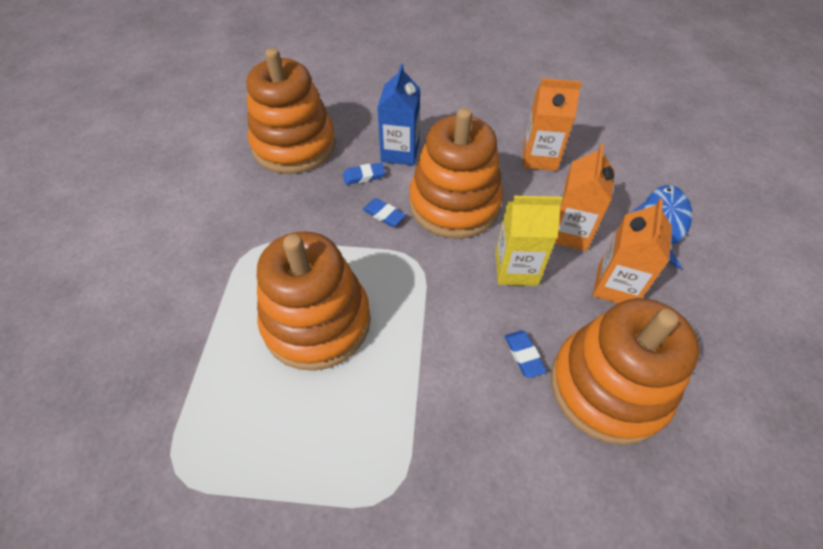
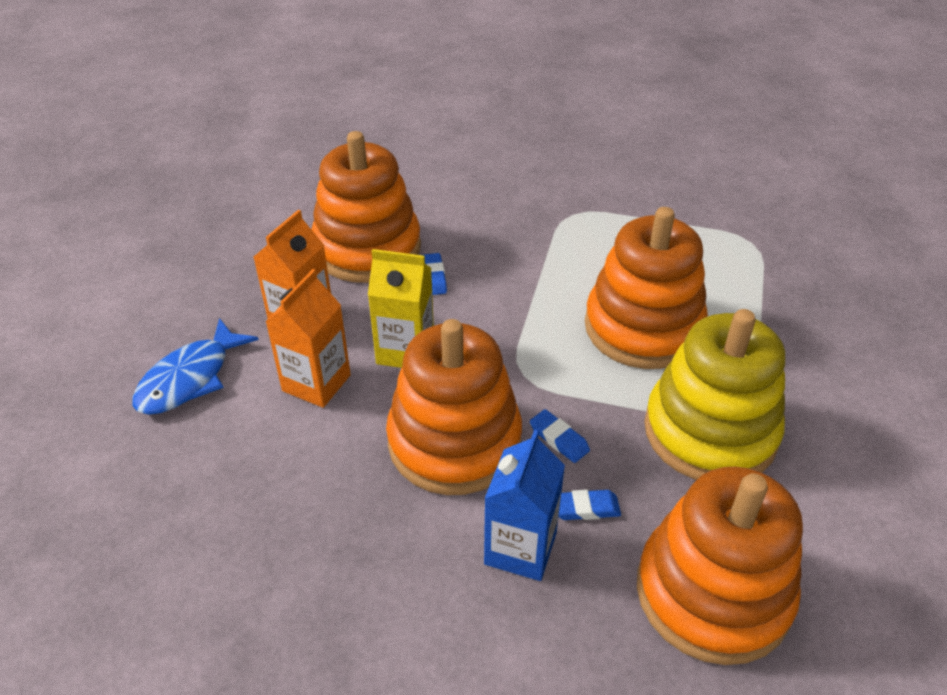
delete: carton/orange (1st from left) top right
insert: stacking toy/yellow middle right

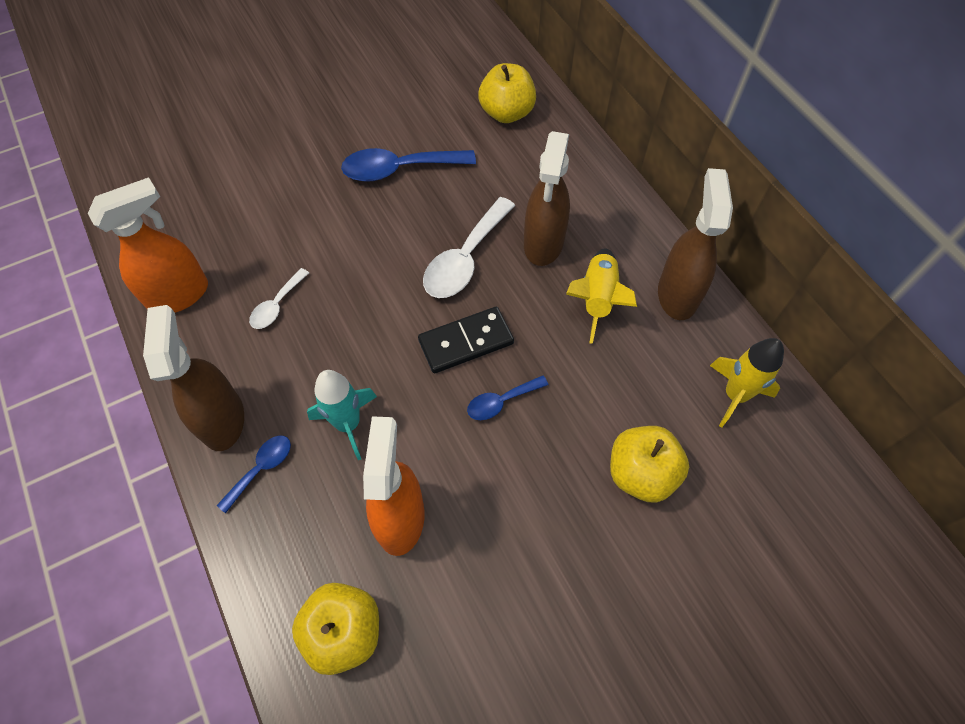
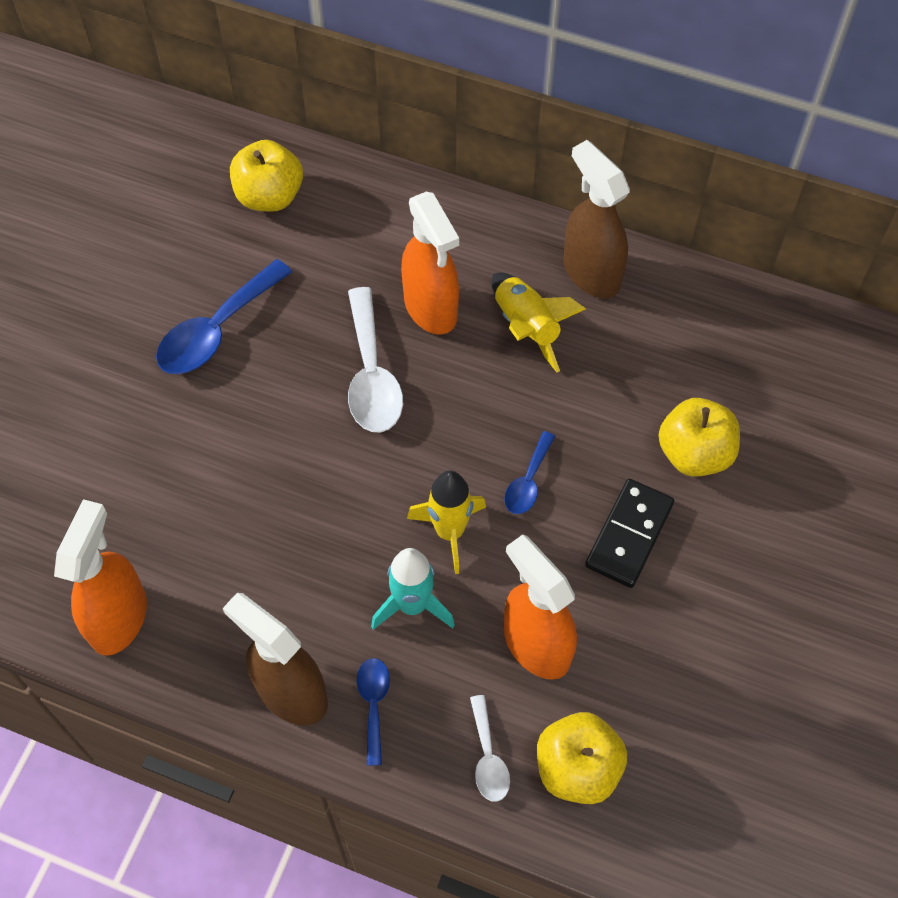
move: spoon/white (1st from left in the first image) middle left to spoon/white (2nd from left) bottom centre; domino/black centre to middle right; rocket/yellow (2nd from left in the first image) middle right to rocket/yellow (1st from left) centre
recolor: spray bottle/brown (2nd from left) top centre to spray bottle/orange (2nd from left) top centre

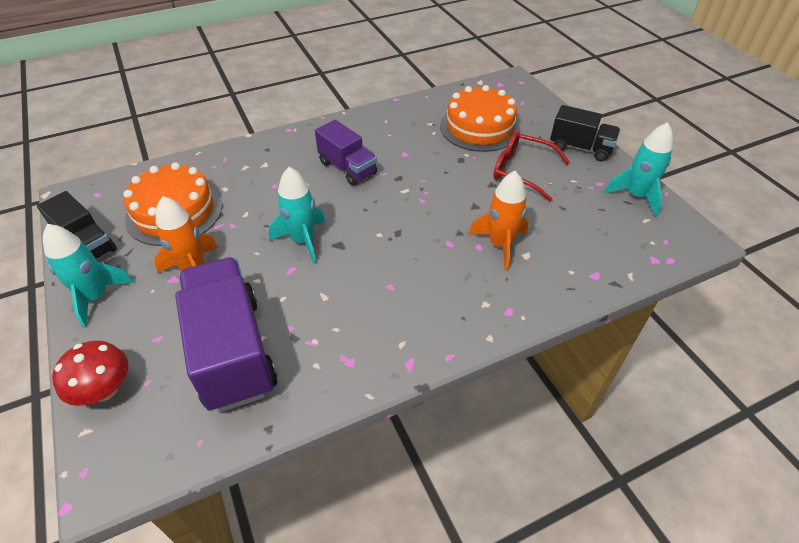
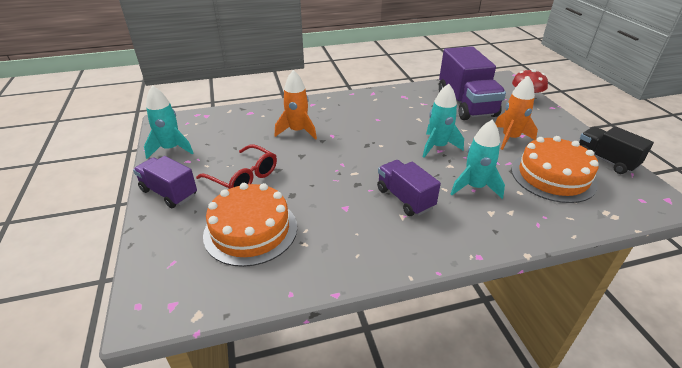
move: rocket/turquoise (1st from left in the first image) middle left to rocket/turquoise (3rd from left) middle right
recolor: truck/black (2nd from left) top right to truck/purple (1st from left) middle left

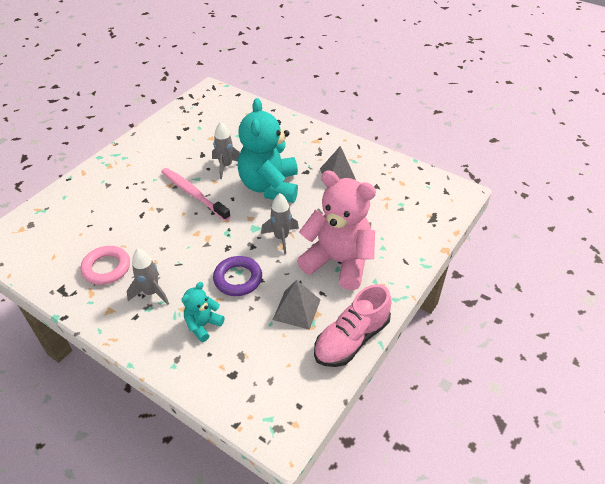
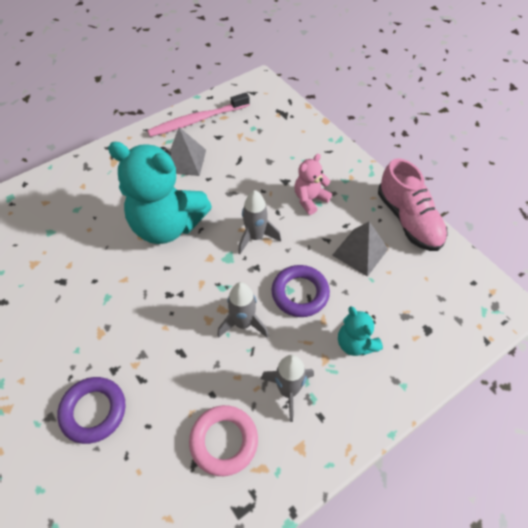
insert: ring/purple (1st from left) bottom left
move: toothbrush/pink middle left to top centre; rocket/grey (2nd from left in the first image) top centre to rocket/grey (1st from left) centre
resize: teddy bear/pink centre = centre x0.48

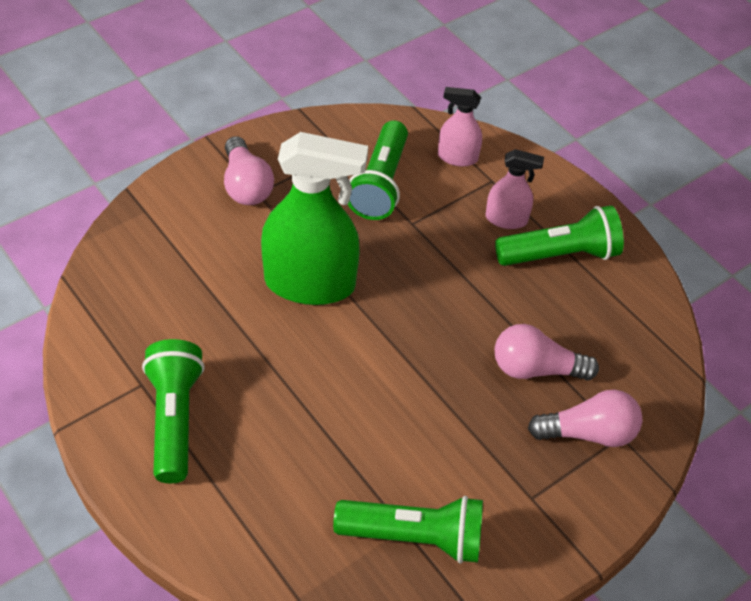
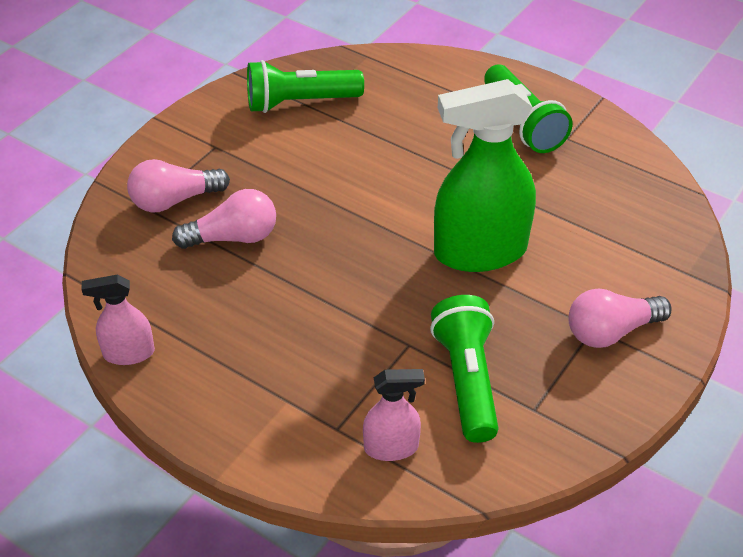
delete: flashlight/green (4th from left) middle right
move: spray bottle/pink (2nd from left in the first image) top right to spray bottle/pink (1st from left) middle left
rotate: light bulb/pink (1st from left in the first image) top left = middle right 75 degrees counterclockwise

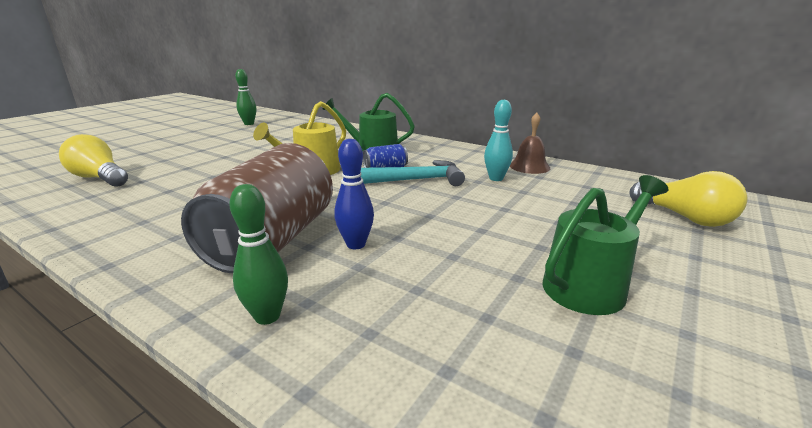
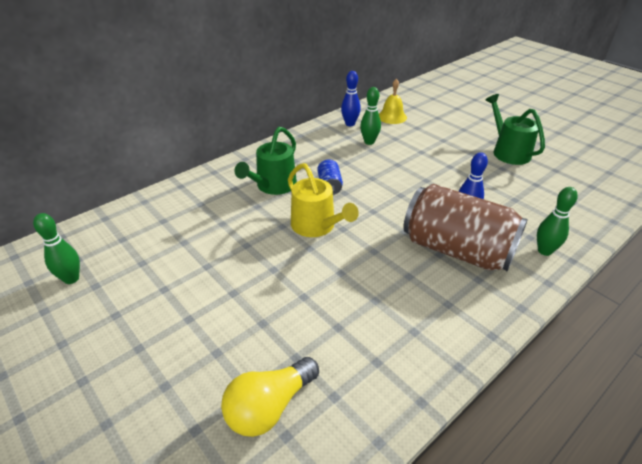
delete: hammer/turquoise centre; light bulb/yellow (2nd from left) middle right
insert: bell/yellow top centre
replace: bell/brown centre to bowling pin/blue (1st from left) top centre
recolor: bowling pin/turquoise top centre to bowling pin/green (2nd from left) top centre

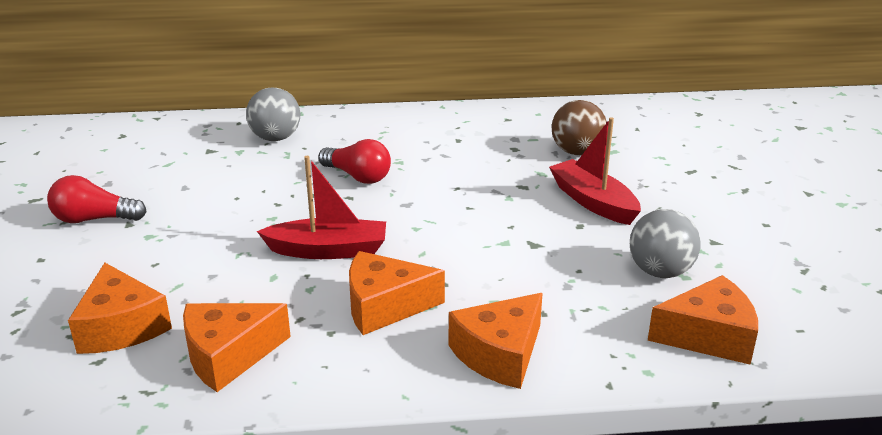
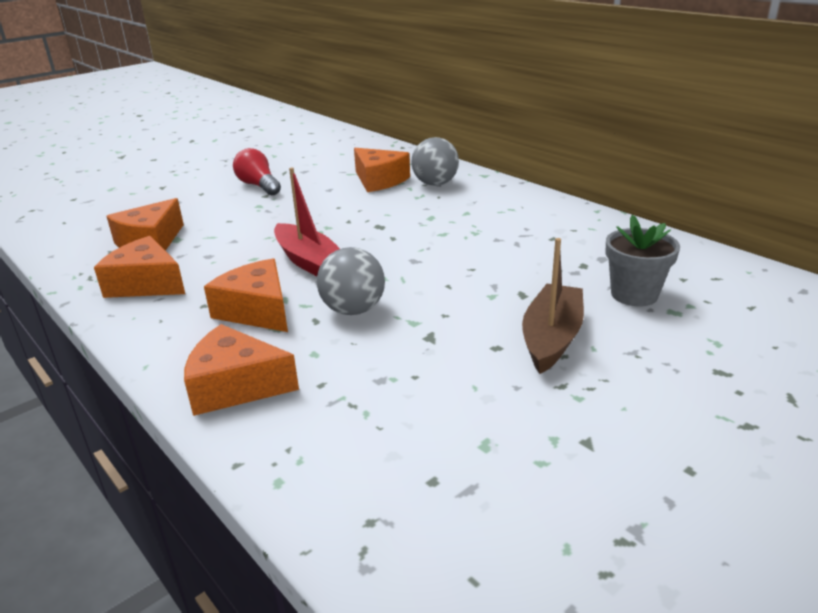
delete: light bulb/red (2nd from left) centre
move: ball/grey (2nd from left in the first image) middle right to ball/grey (1st from left) centre; cheese/orange (5th from left) bottom right to top centre
replace: ball/brown top centre to flower pot/grey middle right
recolor: boat/red (2nd from left) middle right to boat/brown middle right

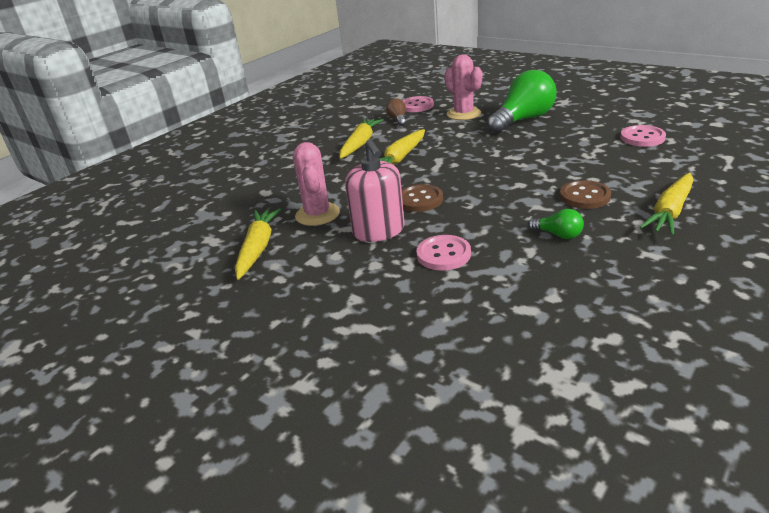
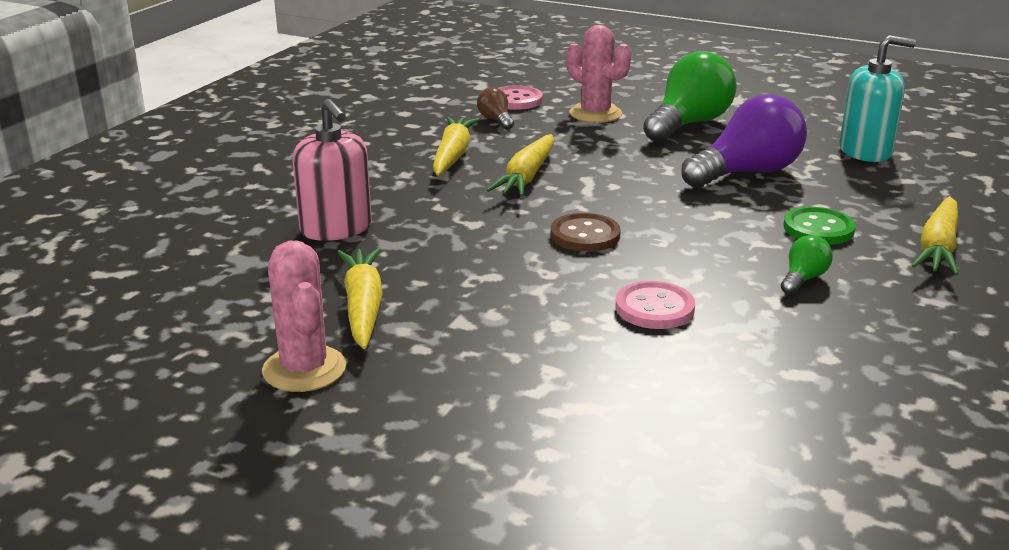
insert: light bulb/purple top right
move: cactus/pink (1st from left) centre to middle left; soap dispenser/pink centre to top left
replace: button/pink (3rd from left) top right to soap dispenser/turquoise top right
recolor: button/brown (2nd from left) middle right to button/green middle right
rotate: light bulb/green (2nd from left) middle right = middle right 75 degrees counterclockwise

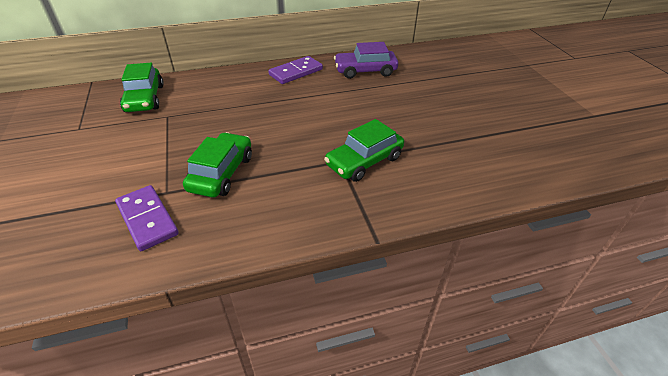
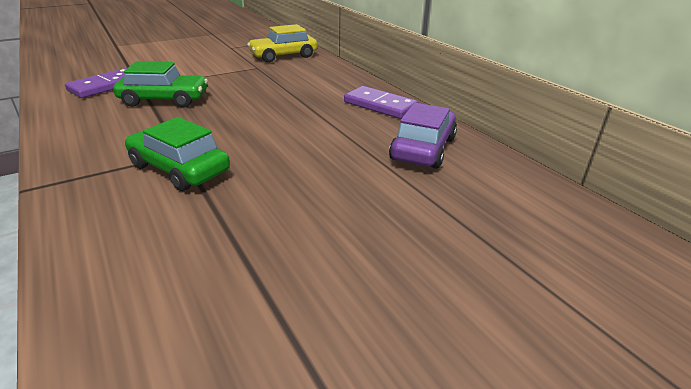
recolor: car/green (1st from left) top left to car/yellow top centre
rotate: car/purple top centre = centre 45 degrees clockwise

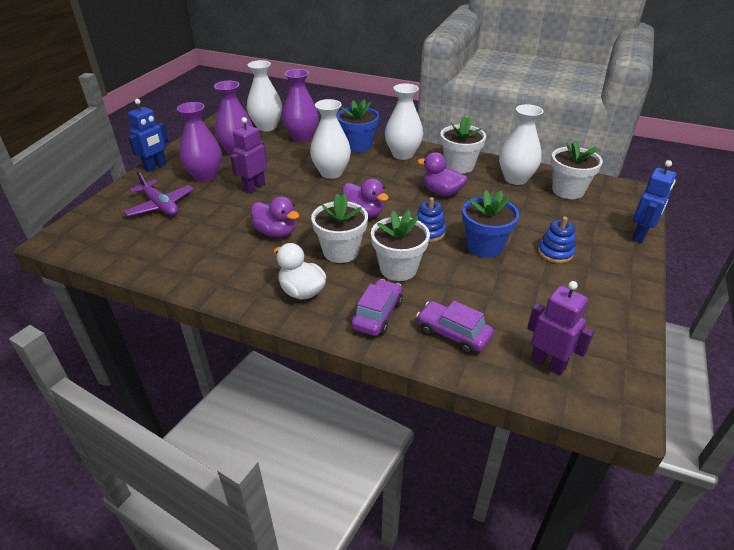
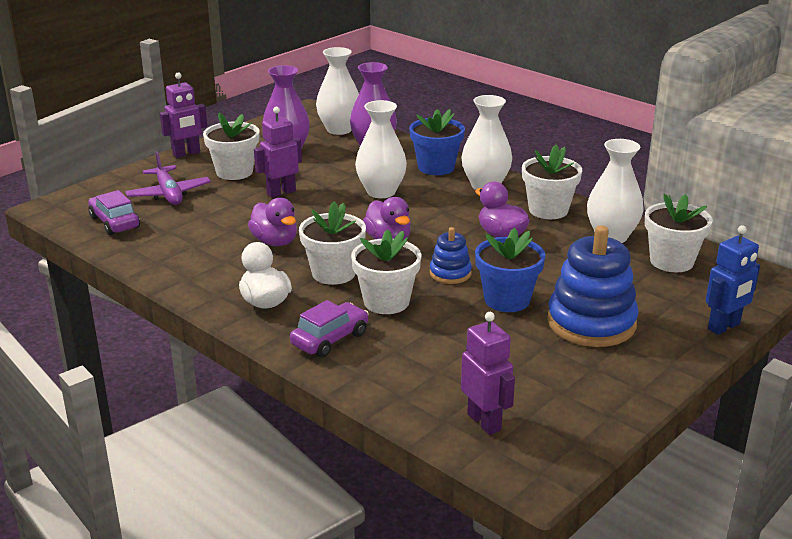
move: car/purple (2nd from left in the first image) centre to car/purple (1st from left) middle left
replace: vase/purple (1st from left) top left to flower pot/white (1st from left) top left
recolor: robot/blue (1st from left) top left to robot/purple (1st from left) top left
resize: stacking toy/blue (2nd from left) middle right = middle right x1.94

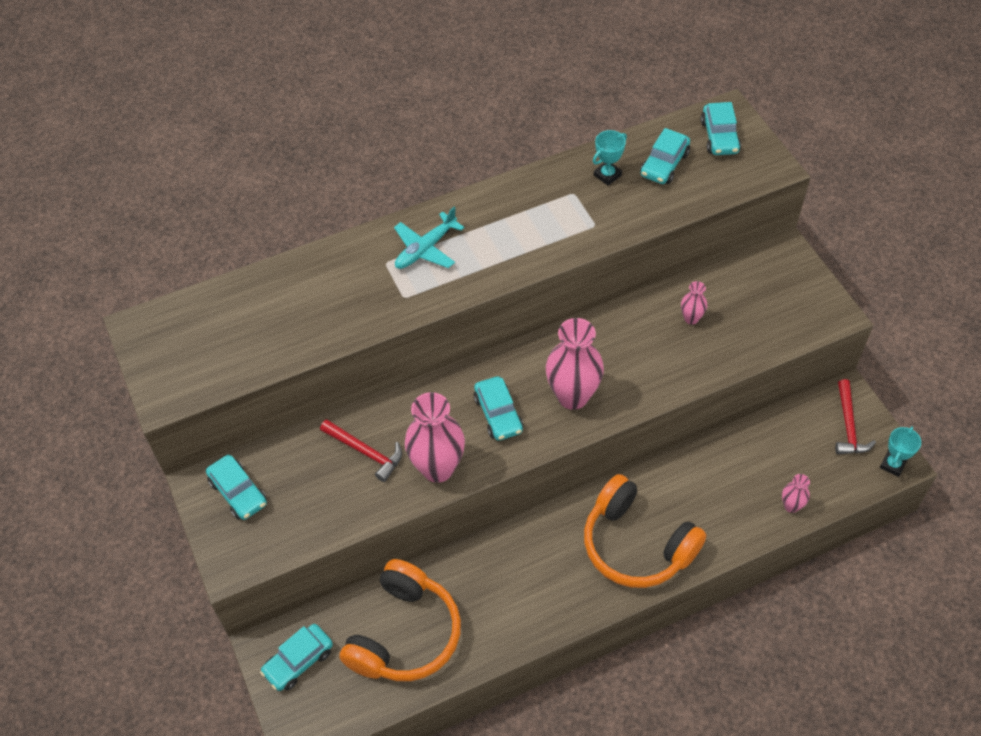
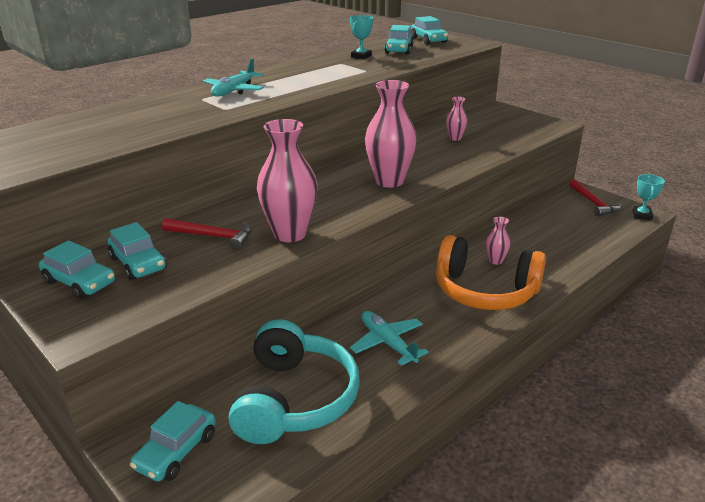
insert: plane/turquoise (2nd from left) bottom centre
move: car/turquoise (3rd from left in the first image) centre to car/turquoise (2nd from left) middle left; vase/pink (4th from left) bottom right to middle right
recolor: headphones/orange (1st from left) bottom centre to headphones/turquoise bottom centre

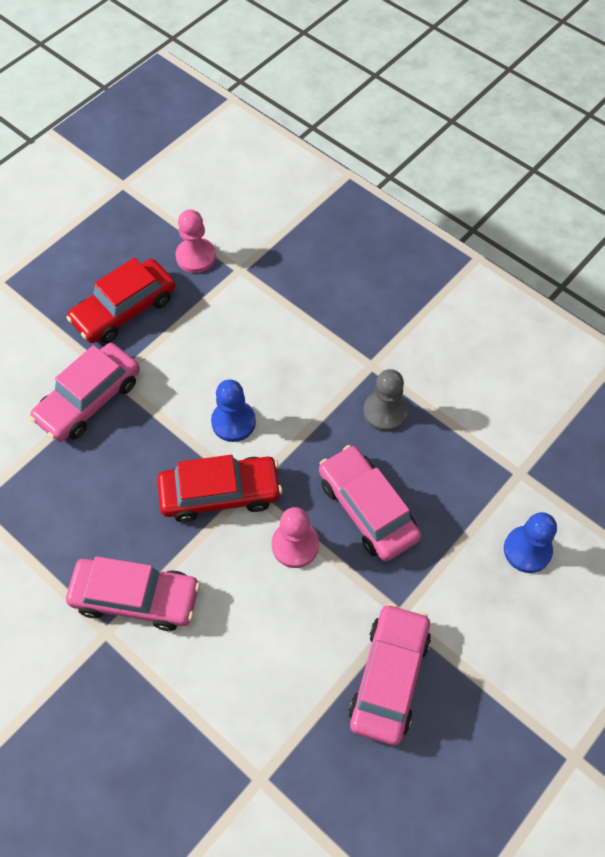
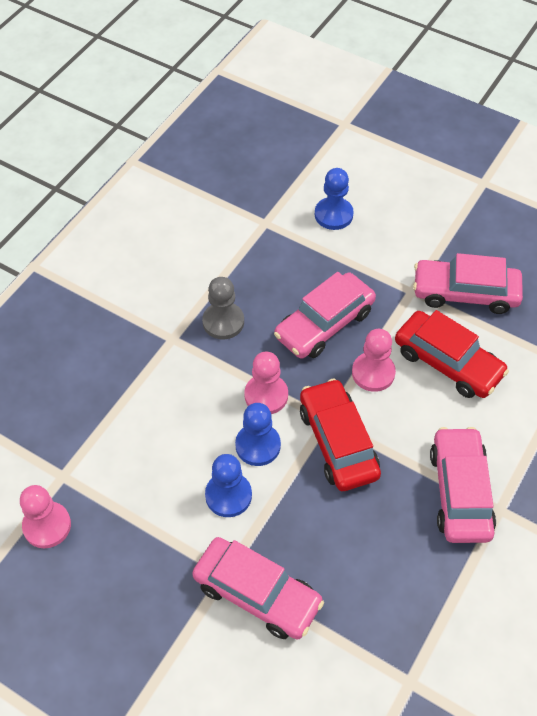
insert: pawn/blue (1st from left) bottom centre; pawn/pink (2nd from left) centre
move: car/red (1st from left in the first image) middle left to car/red (2nd from left) middle right

